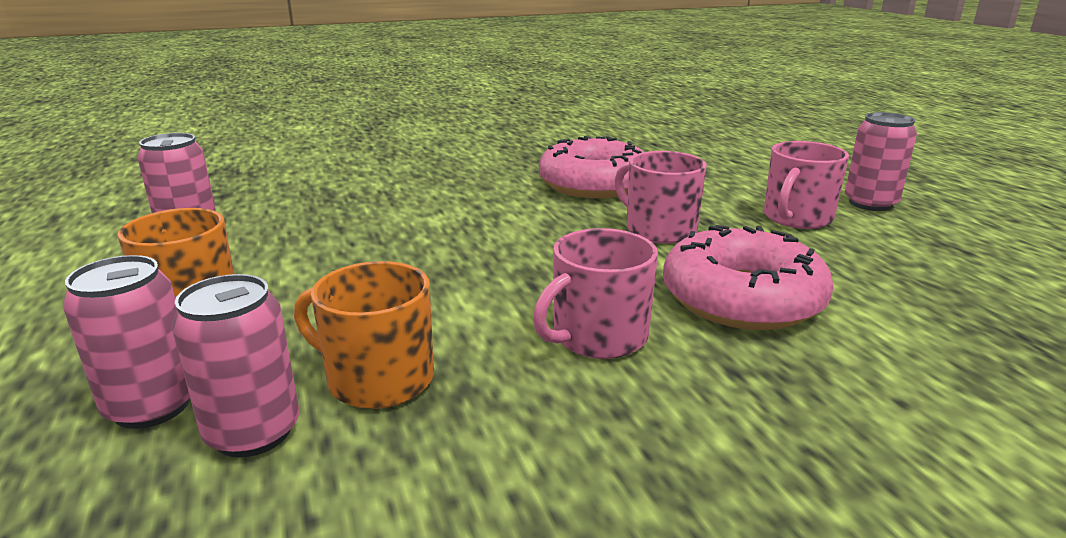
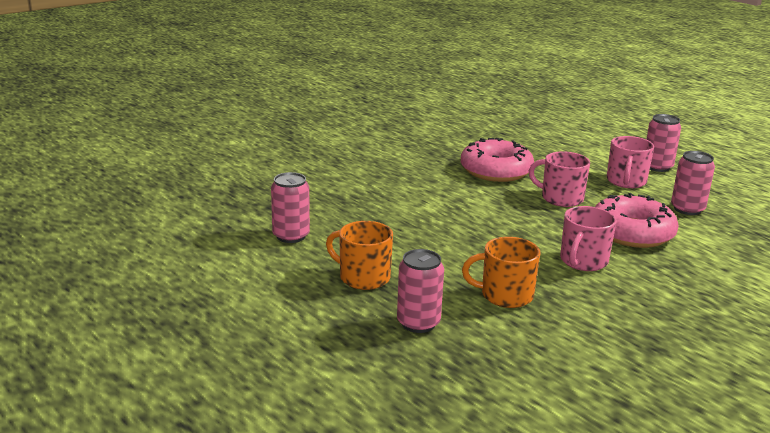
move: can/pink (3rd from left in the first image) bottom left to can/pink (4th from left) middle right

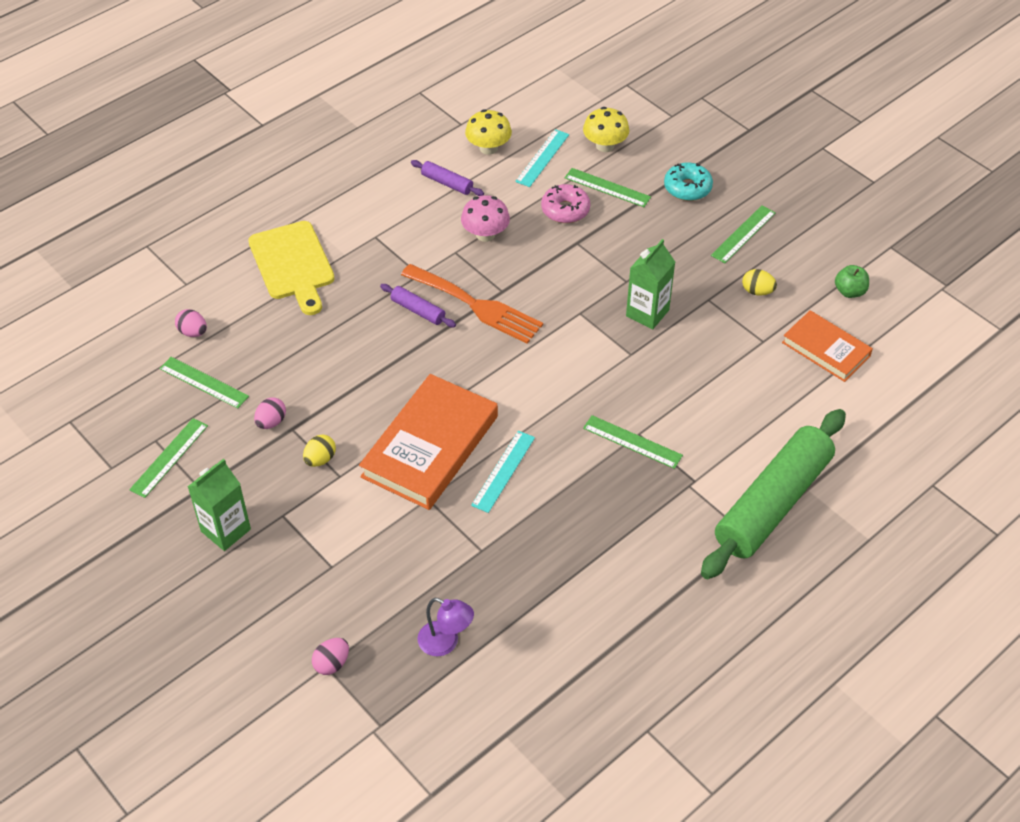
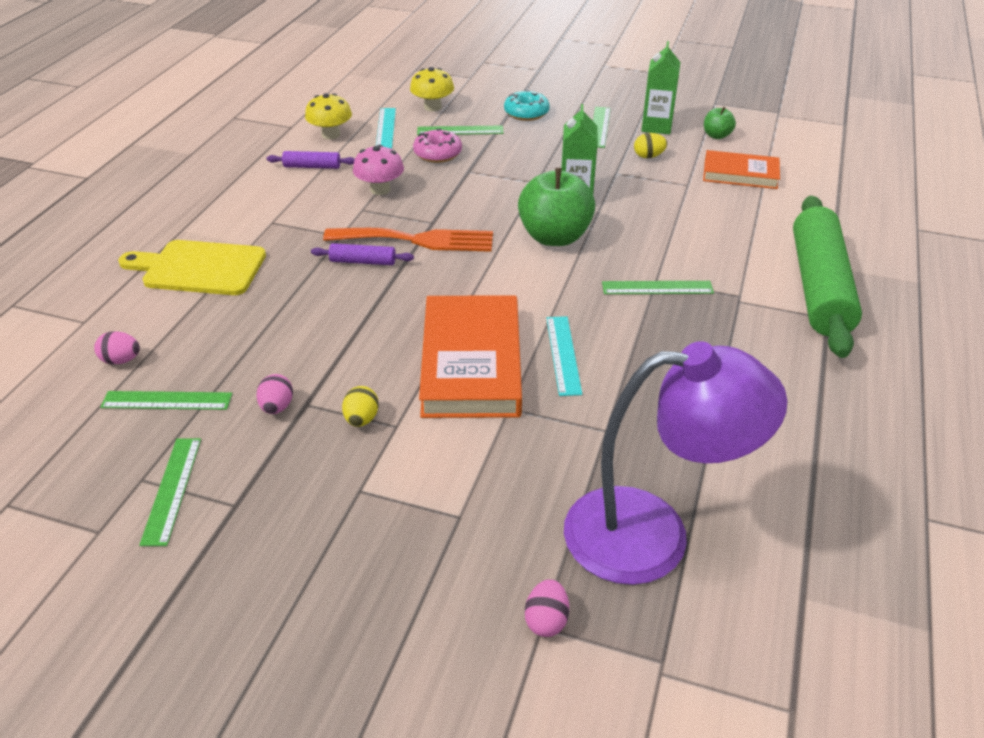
insert: apple/green (1st from left) top centre
move: carton/green (1st from left in the first image) middle left to carton/green (2nd from left) top right
rotate: cutting board/yellow top left = middle left 150 degrees clockwise
resize: lamp/purple bottom centre = middle right x2.31

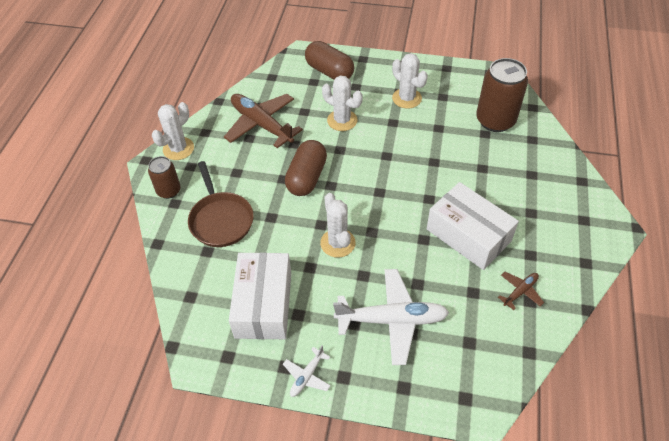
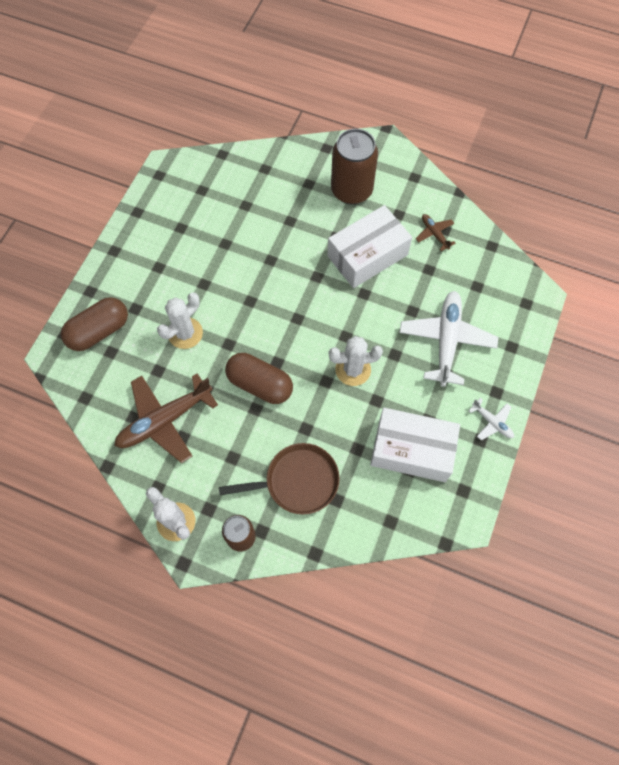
delete: cactus/white (4th from left) top centre
move: can/brown (2nd from left) top right to top centre

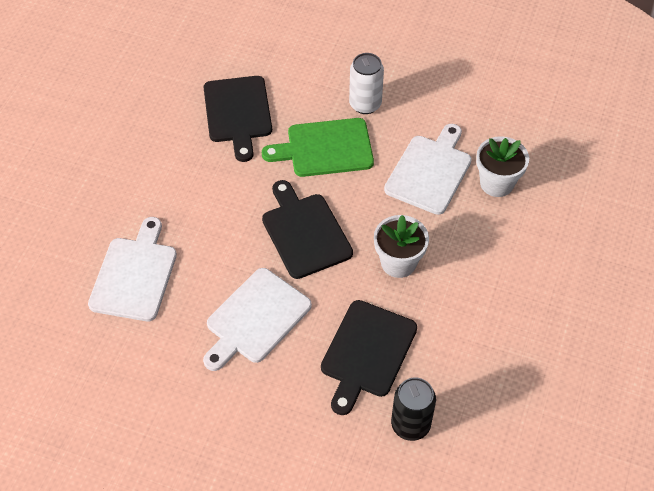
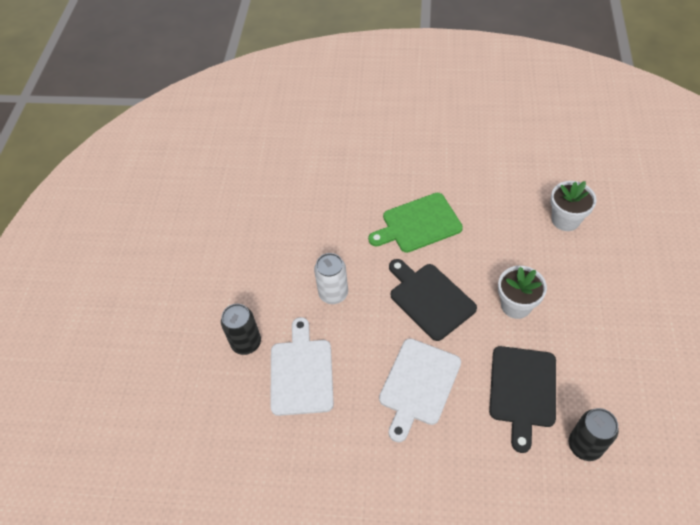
delete: cutting board/black (1st from left) top centre; cutting board/white (3rd from left) centre
insert: can/black (1st from left) centre
move: can/white top centre to centre

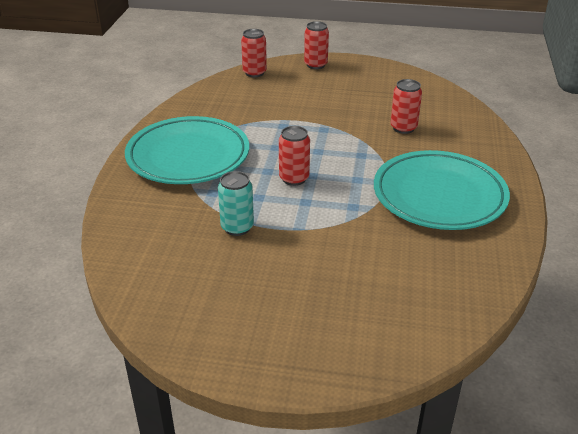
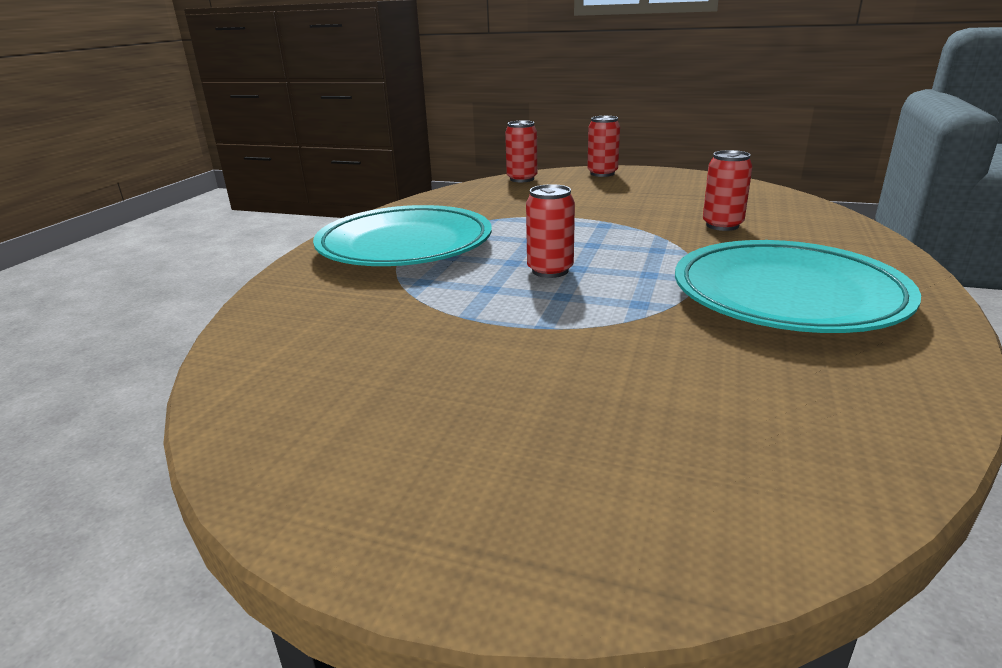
delete: can/turquoise centre

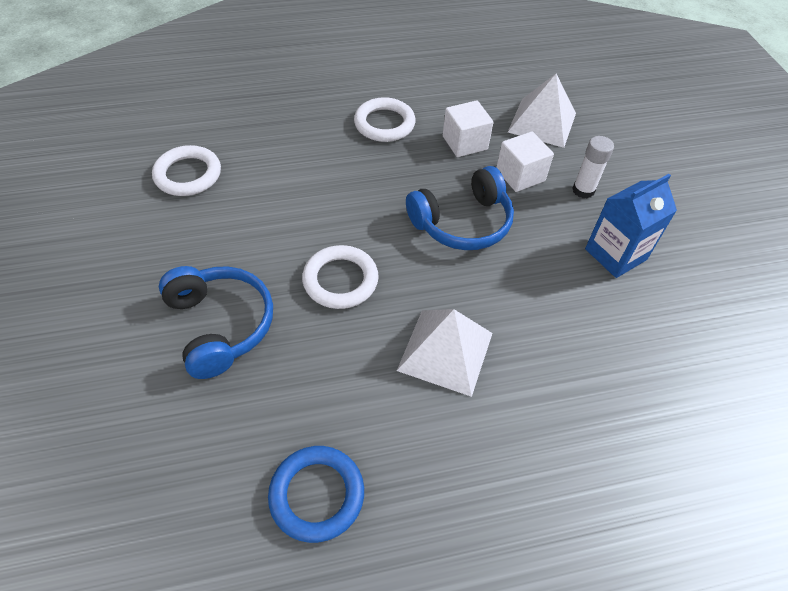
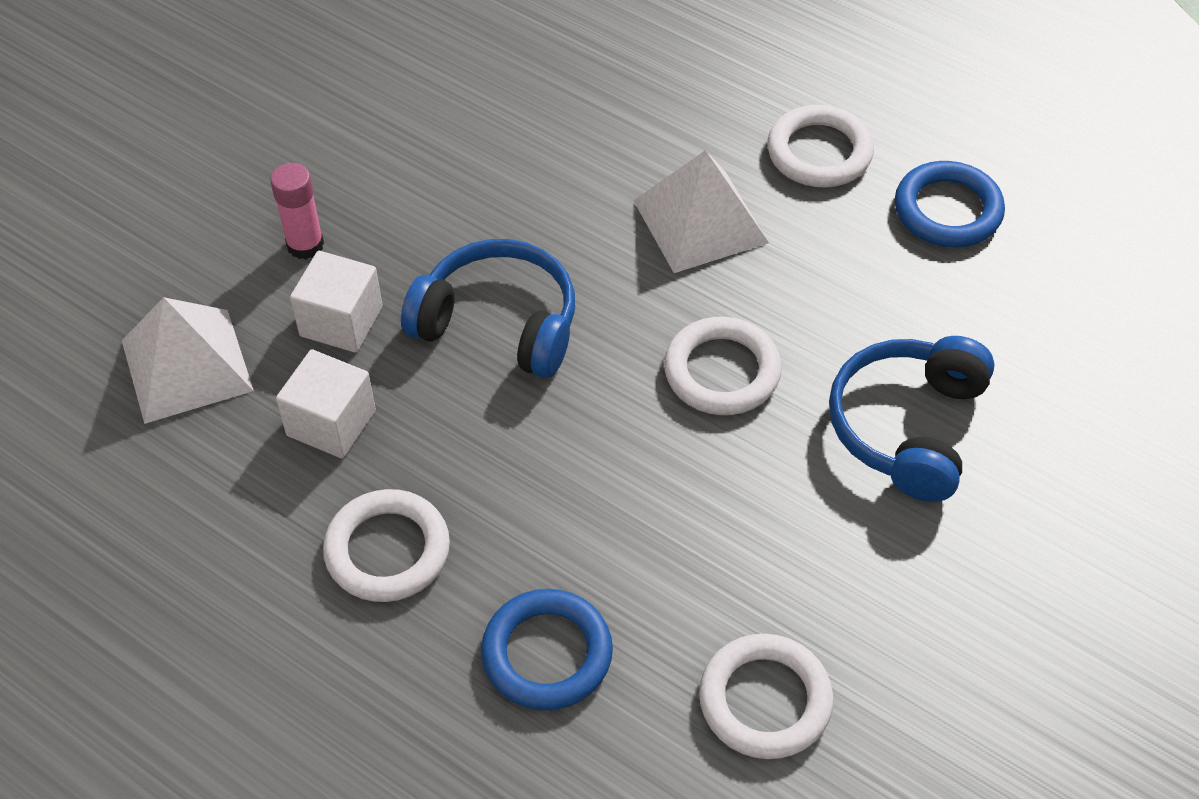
delete: carton/blue middle right
insert: ring/blue (1st from left) bottom centre; ring/white (4th from left) top right
recolor: glue stick/white top right to glue stick/pink top left

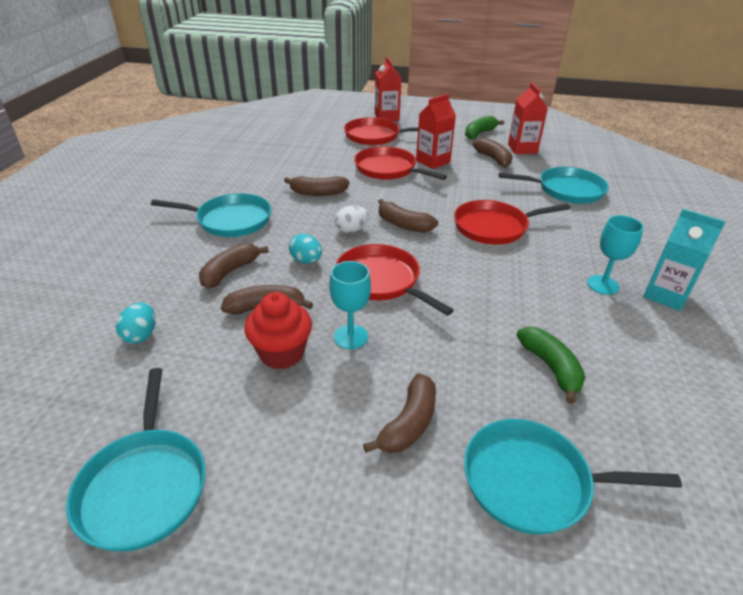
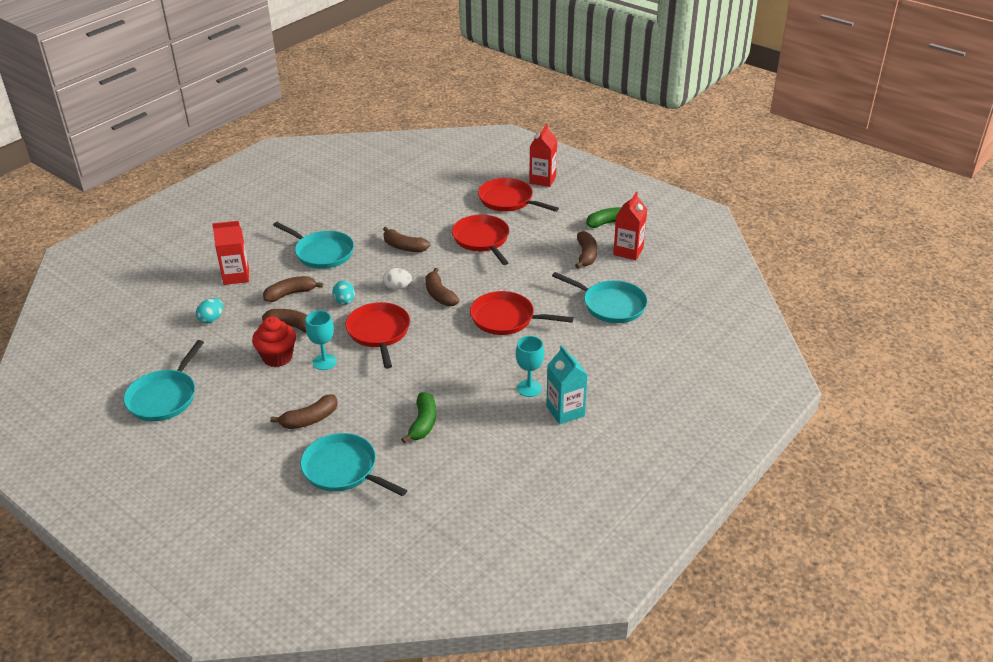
move: carton/red (2nd from left in the first image) top centre to carton/red (1st from left) middle left

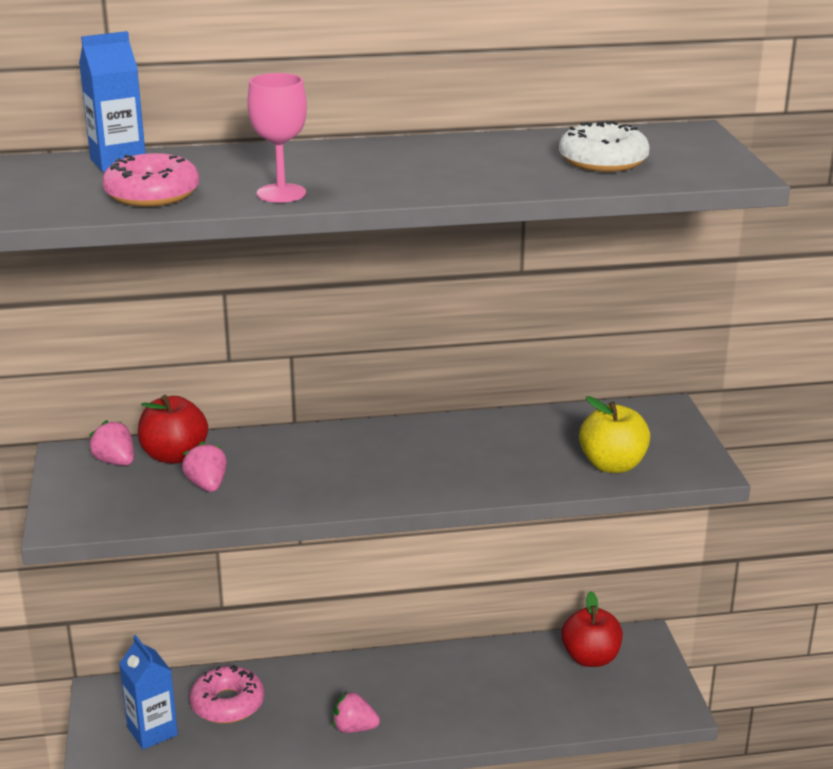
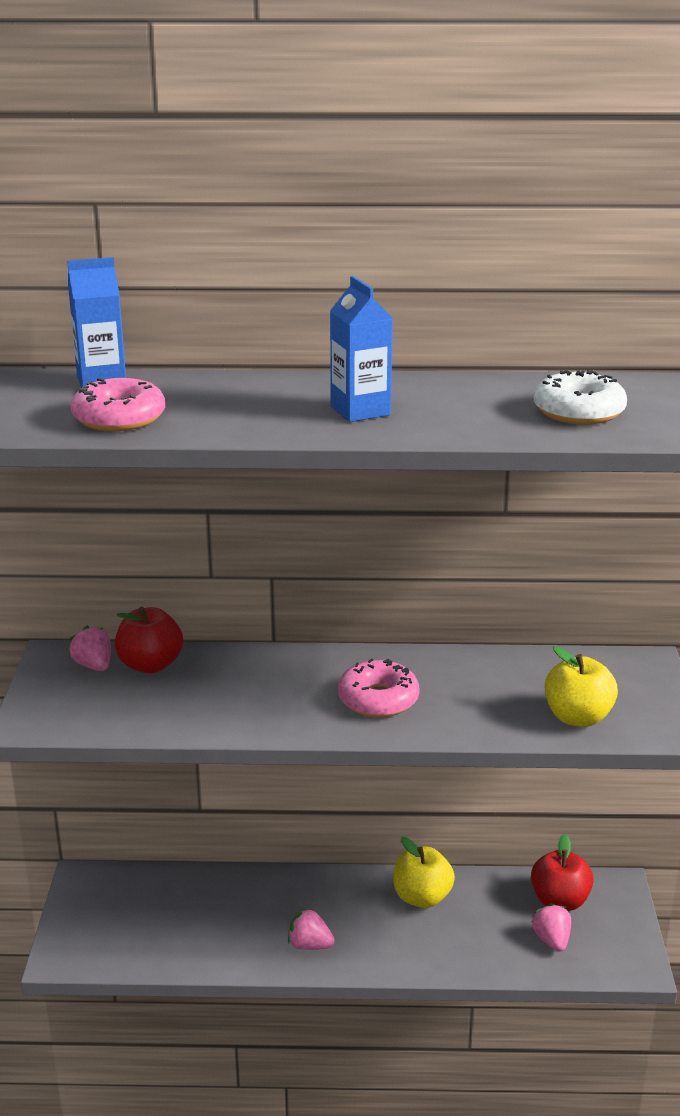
delete: goblet/pink top left
insert: apple/yellow (1st from left) bottom centre
move: carton/blue (2nd from left) bottom left to top centre; strawberry/pink (2nd from left in the first image) middle left to strawberry/pink (3rd from left) bottom right; donut/pink (2nd from left) bottom left to centre

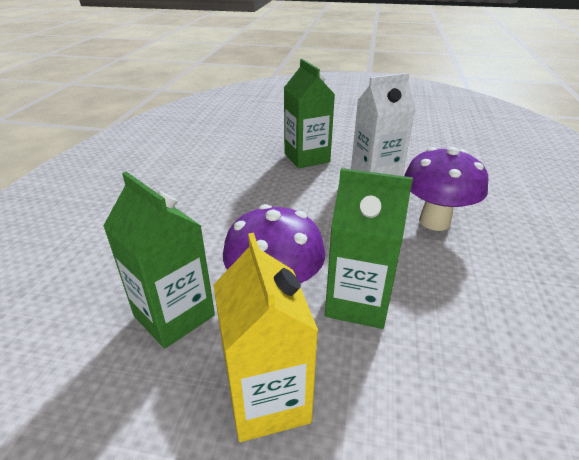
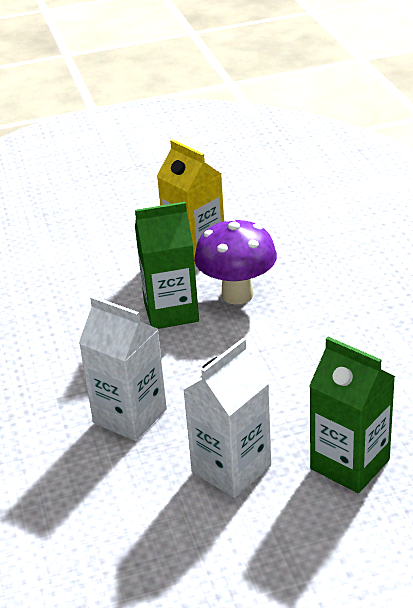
delete: carton/green (1st from left) middle left
replace: mushroom/purple (2nd from left) middle right to carton/white (1st from left) middle left

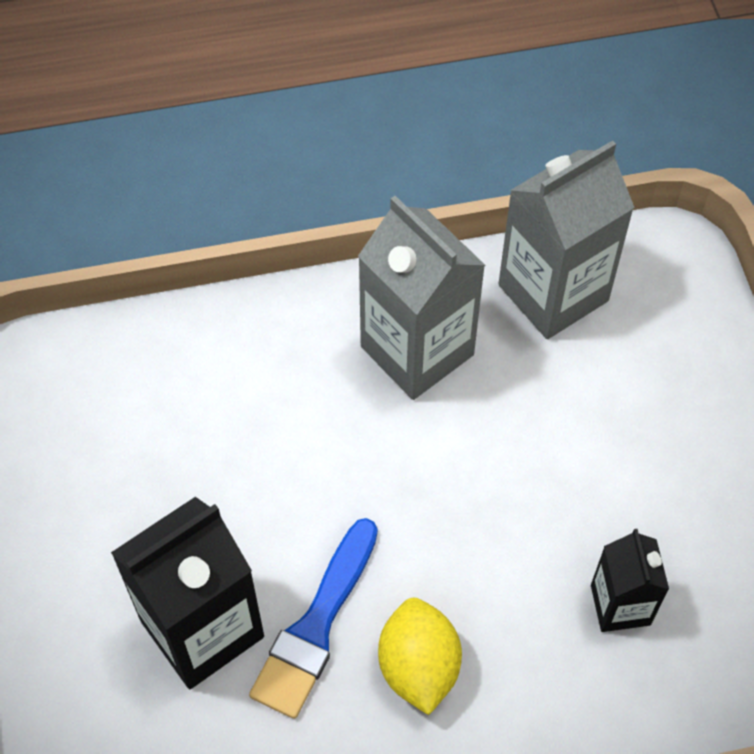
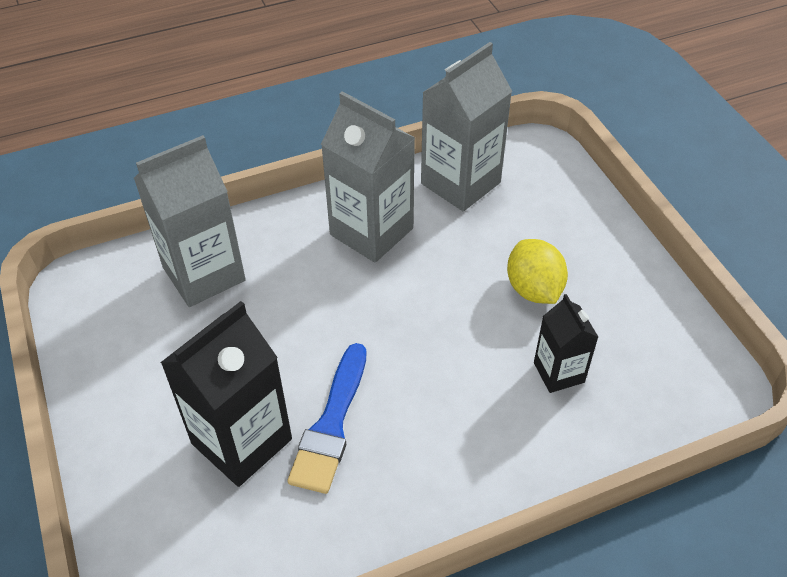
insert: carton/grey (1st from left) middle left
move: lemon/yellow bottom centre to middle right

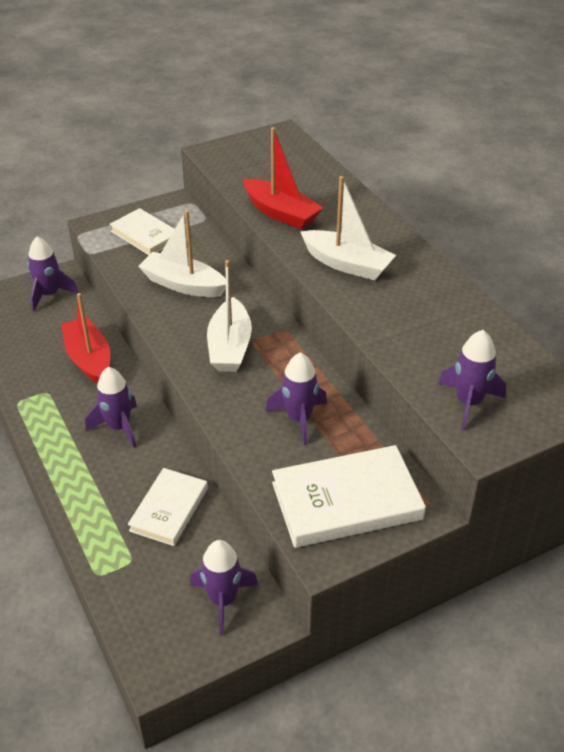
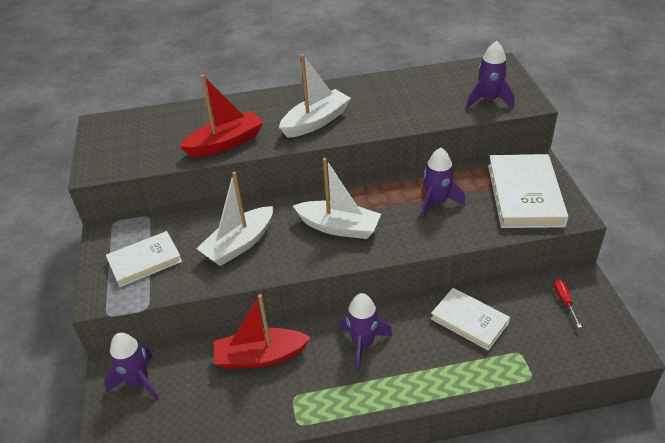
replace: rocket/purple (3rd from left) bottom centre to screwdriver/red bottom right

